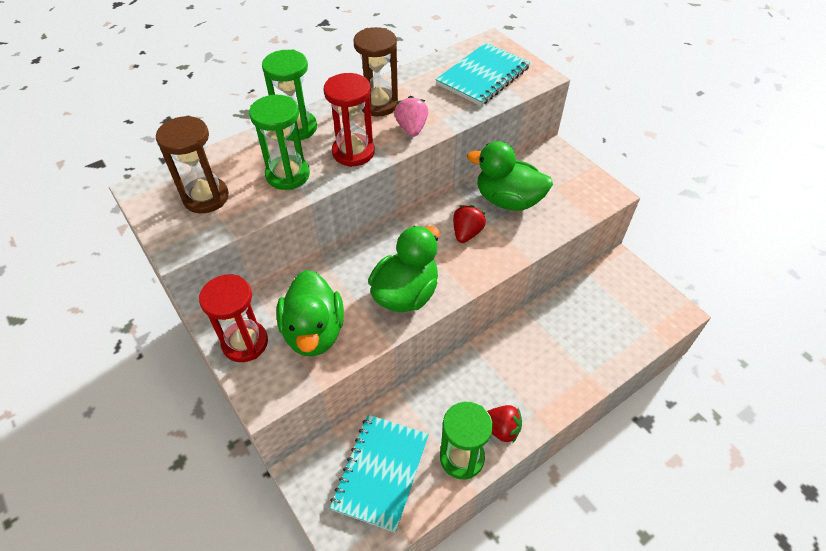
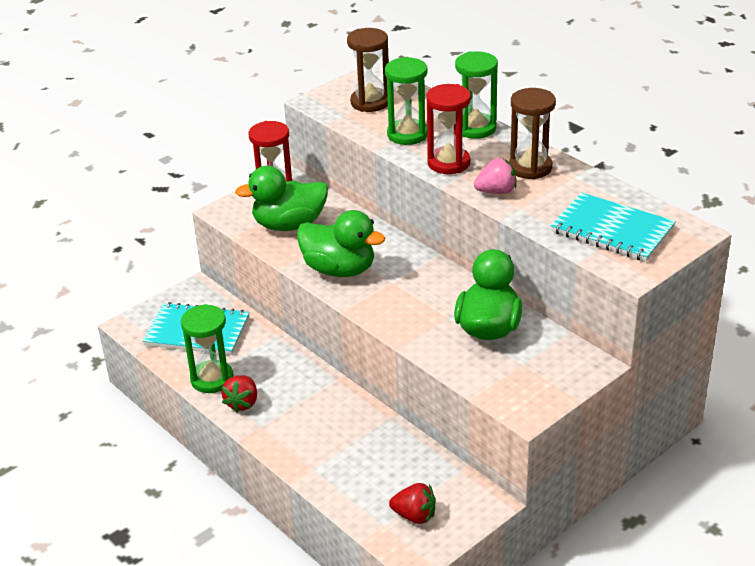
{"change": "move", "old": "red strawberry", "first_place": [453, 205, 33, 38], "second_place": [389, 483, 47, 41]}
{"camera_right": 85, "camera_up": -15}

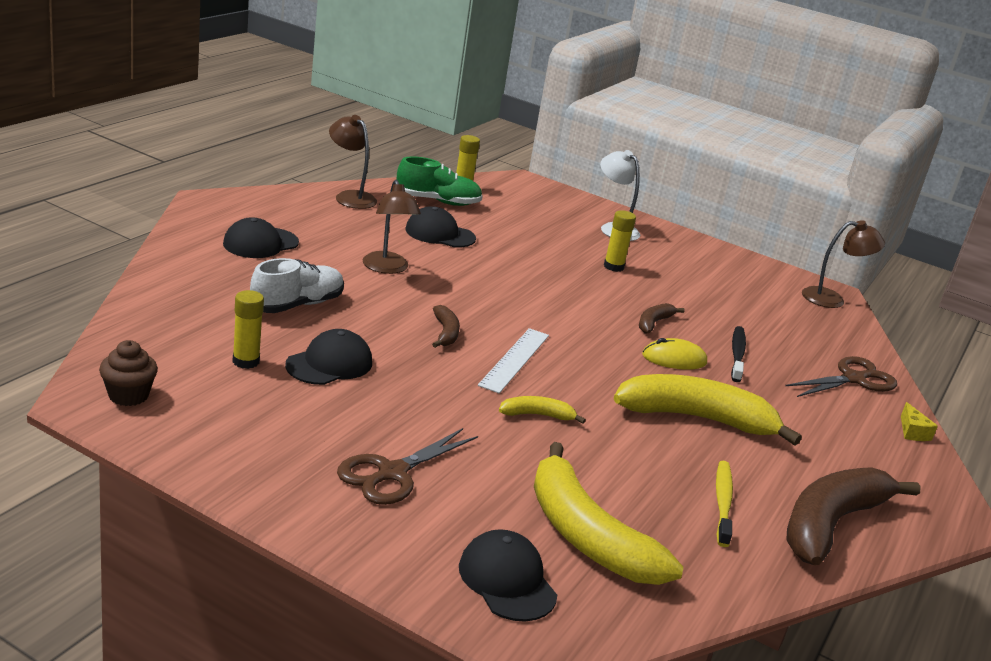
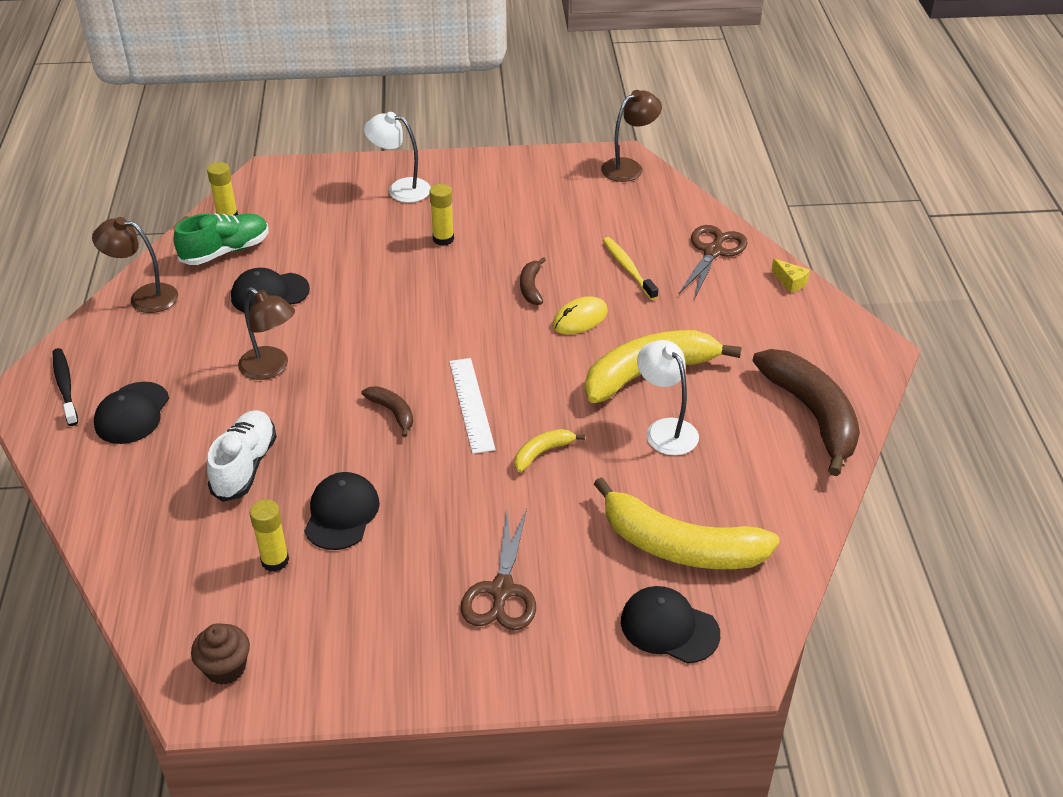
{"change": "move", "old": "black toothbrush", "first_place": [731, 326, 15, 56], "second_place": [53, 348, 25, 78]}
{"change": "move", "old": "yellow toothbrush", "first_place": [716, 461, 17, 86], "second_place": [603, 237, 55, 63]}
{"change": "insert", "new": "white lamp", "second_place": [637, 340, 62, 115]}
{"change": "rotate", "old": "brown banana", "first_place": [786, 467, 135, 98], "second_place": [753, 349, 107, 127], "degrees": 150}
{"camera_right": -30, "camera_up": 15}

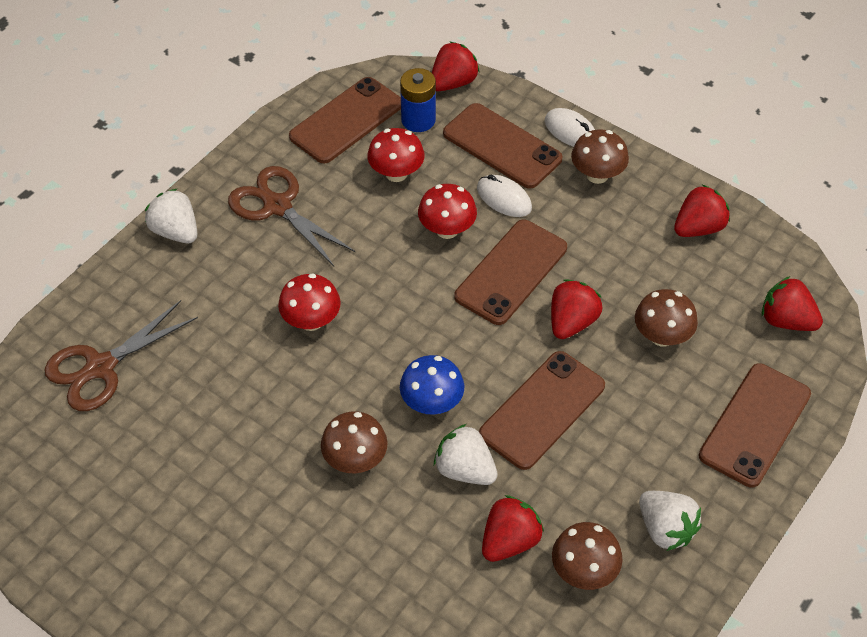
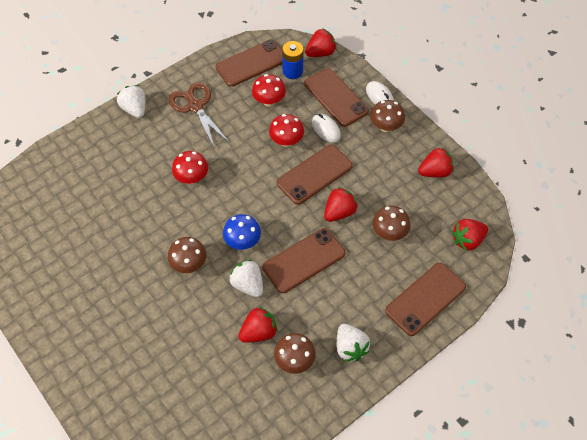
{"change": "rotate", "old": "red strawberry", "first_place": [762, 276, 61, 55], "second_place": [452, 219, 36, 32], "degrees": -75}
{"change": "delete", "old": "brown scissors", "first_place": [44, 300, 154, 111]}
{"camera_right": 15, "camera_up": 5}

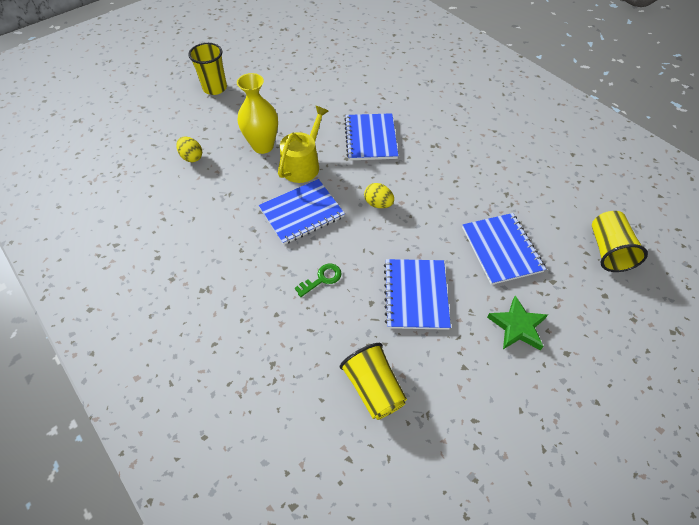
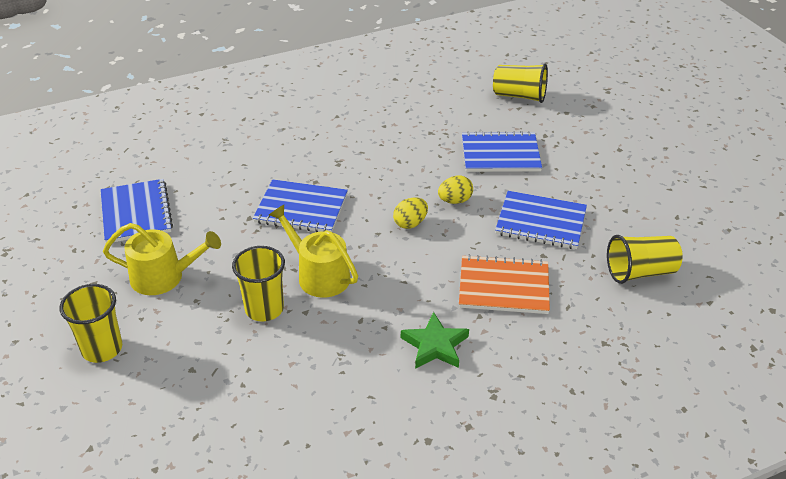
{"change": "move", "old": "blue notebook", "first_place": [259, 179, 86, 66], "second_place": [100, 179, 73, 63]}
{"change": "insert", "new": "yellow watering can", "second_place": [103, 223, 118, 72]}
{"change": "replace", "old": "yellow vase", "new": "yellow cup", "first_place": [237, 73, 41, 81], "second_place": [232, 246, 53, 76]}
{"change": "move", "old": "green star", "first_place": [487, 295, 61, 55], "second_place": [401, 312, 68, 57]}
{"change": "move", "old": "yellow egg", "first_place": [176, 136, 26, 26], "second_place": [438, 175, 35, 29]}
{"change": "replace", "old": "green key", "new": "orange notebook", "first_place": [295, 264, 47, 33], "second_place": [459, 255, 91, 59]}
{"camera_right": -75, "camera_up": -15}

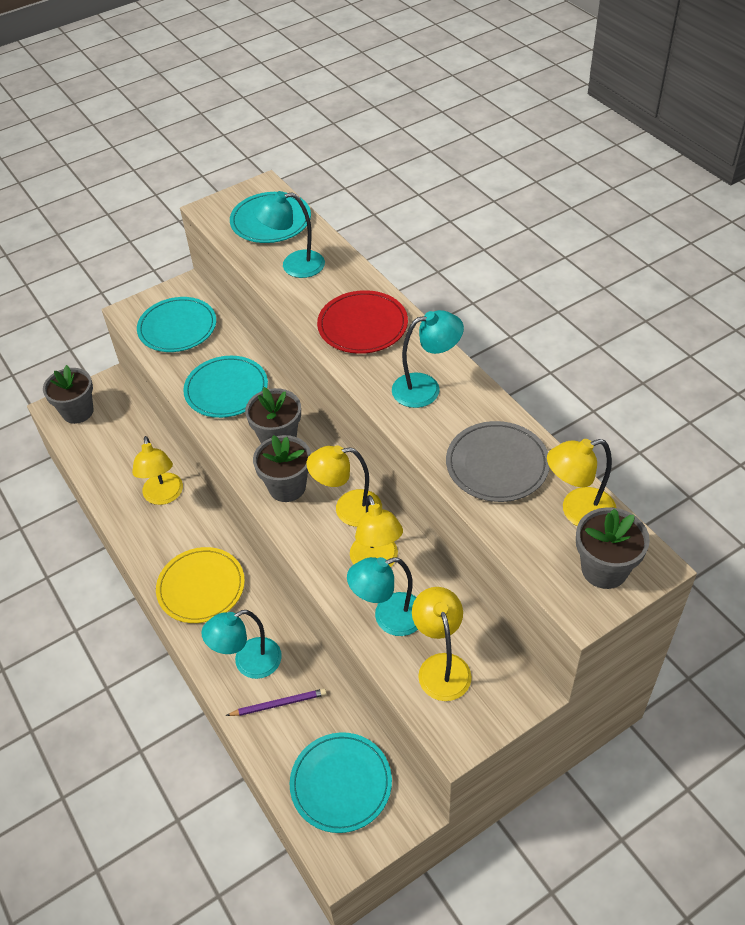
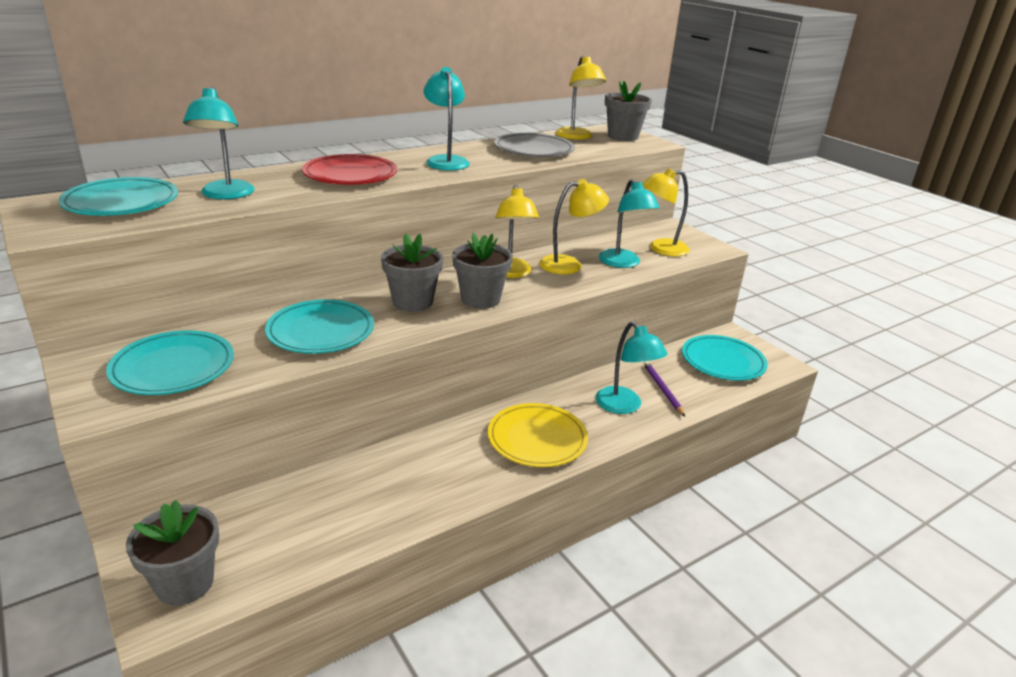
{"change": "delete", "old": "yellow lamp", "first_place": [132, 436, 51, 69]}
{"camera_right": -95, "camera_up": -20}

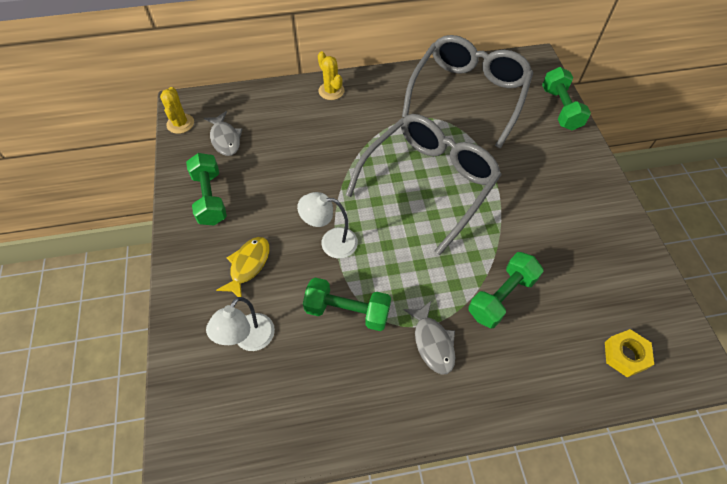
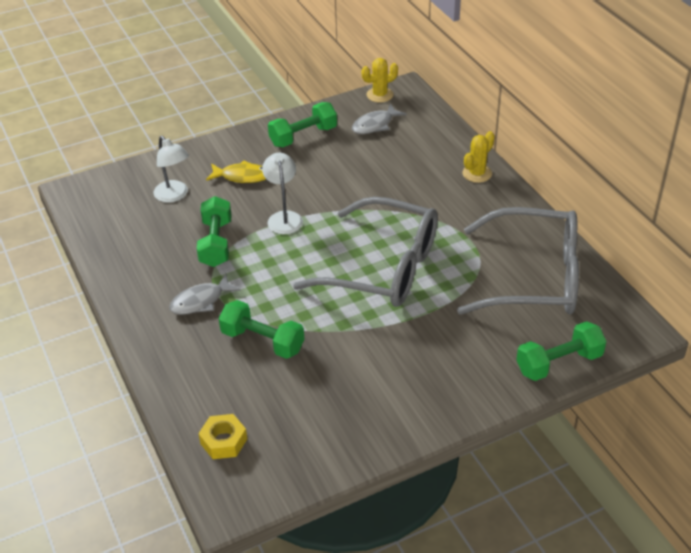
{"change": "rotate", "old": "white lamp", "first_place": [206, 297, 69, 54], "second_place": [153, 136, 36, 66], "degrees": -135}
{"camera_right": 75, "camera_up": -15}

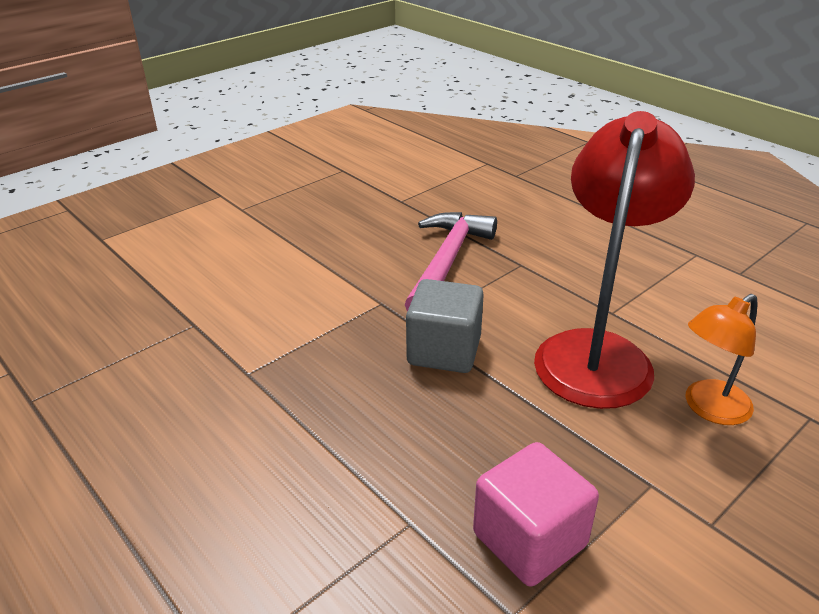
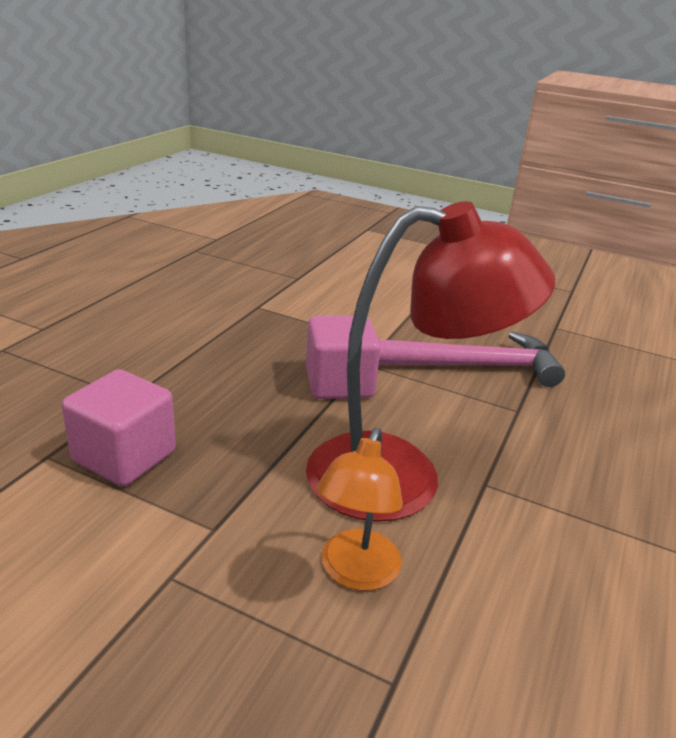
{"change": "recolor", "old": "grey cube", "new": "pink cube", "first_place": [406, 279, 78, 94], "second_place": [306, 316, 75, 83]}
{"change": "rotate", "old": "orange lamp", "first_place": [686, 294, 71, 131], "second_place": [316, 428, 87, 163], "degrees": -105}
{"camera_right": 65, "camera_up": -5}

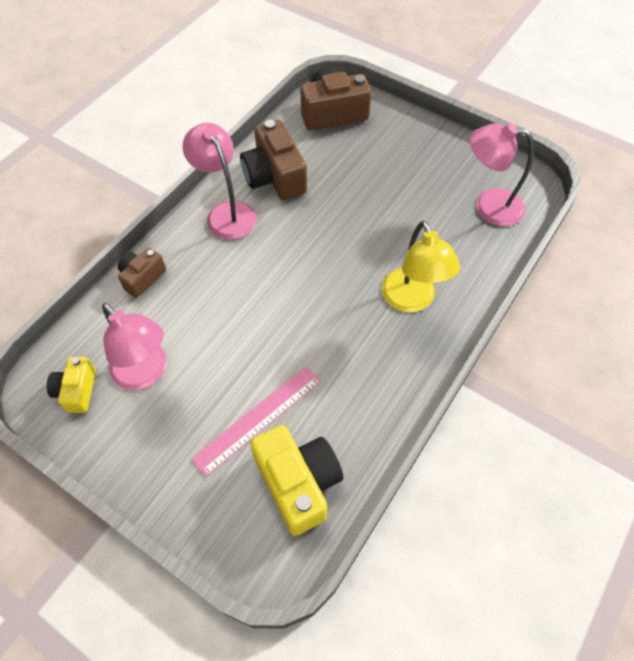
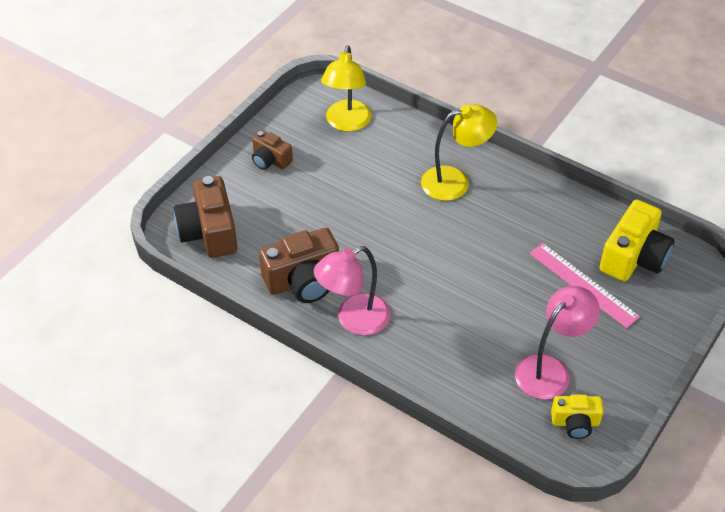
{"change": "move", "old": "brown camera", "first_place": [118, 248, 48, 50], "second_place": [252, 130, 41, 40]}
{"change": "recolor", "old": "pink lamp", "new": "yellow lamp", "first_place": [470, 123, 64, 103], "second_place": [321, 45, 50, 87]}
{"change": "rotate", "old": "yellow camera", "first_place": [250, 425, 93, 111], "second_place": [599, 199, 75, 82], "degrees": 150}
{"camera_right": -90, "camera_up": -10}

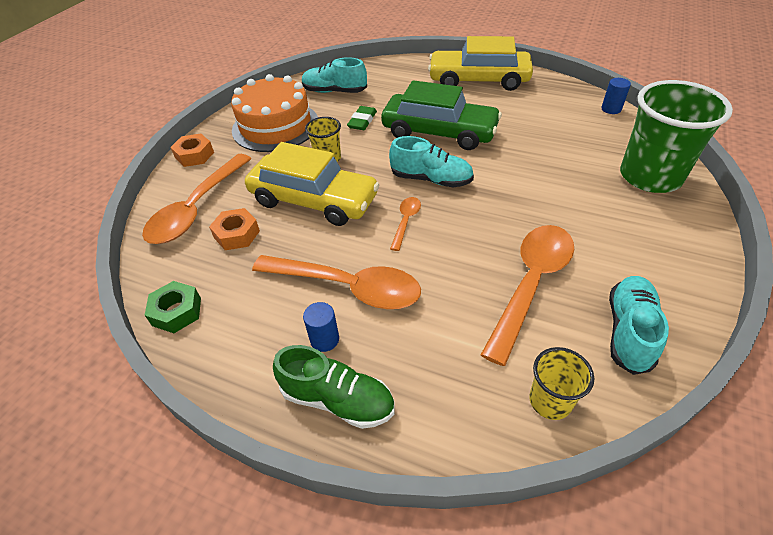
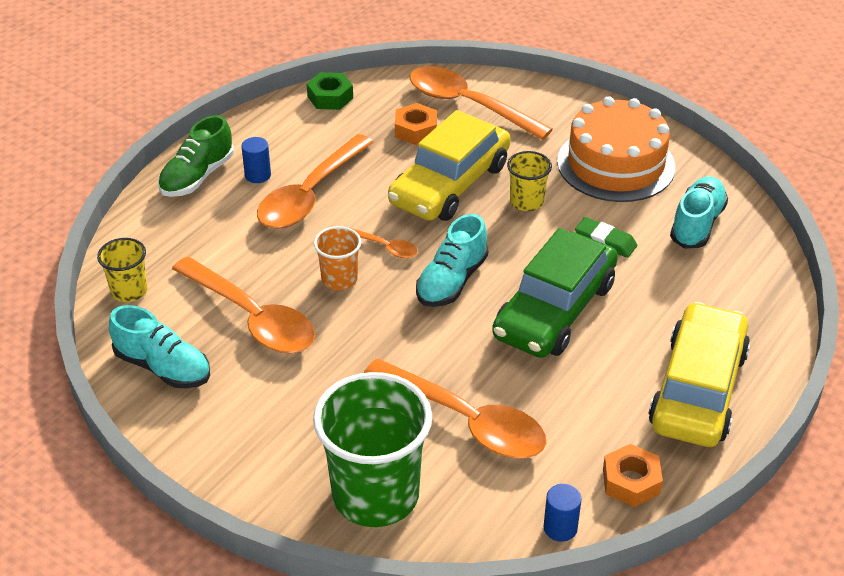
{"change": "insert", "new": "orange cup", "second_place": [314, 226, 47, 64]}
{"change": "insert", "new": "orange spoon", "second_place": [364, 358, 182, 100]}
{"change": "move", "old": "orange nut", "first_place": [170, 133, 44, 34], "second_place": [603, 444, 60, 63]}
{"camera_right": 100, "camera_up": -5}

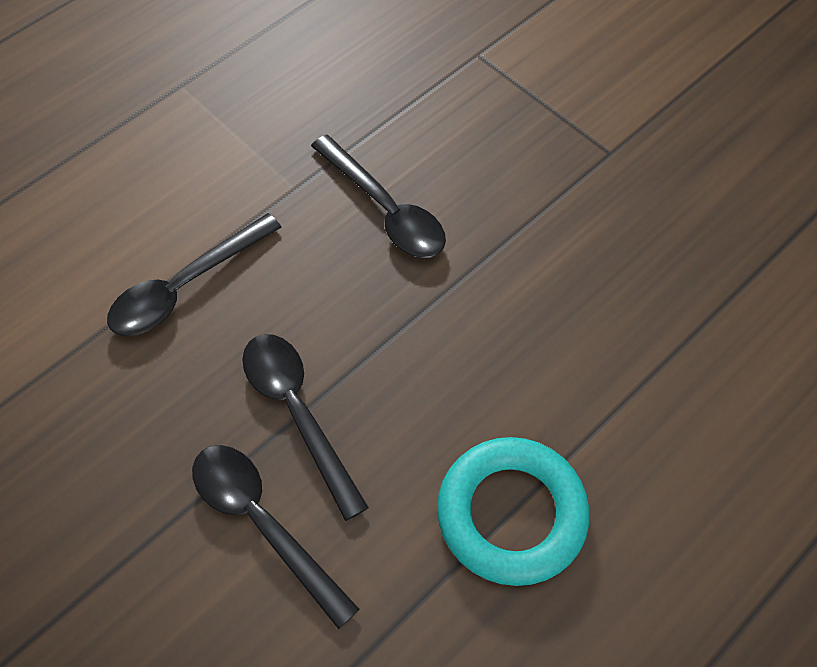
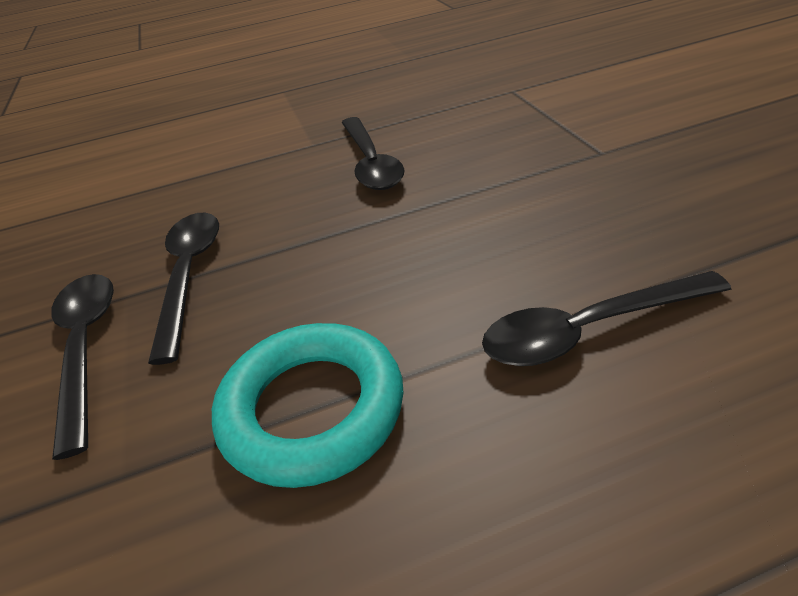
{"change": "move", "old": "black spoon", "first_place": [107, 213, 175, 123], "second_place": [482, 271, 250, 95]}
{"camera_right": 30, "camera_up": -20}

